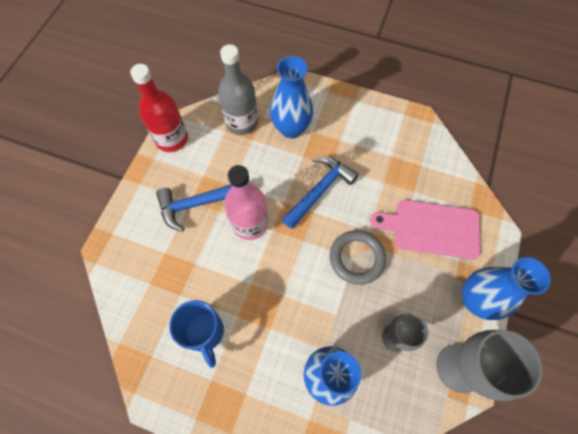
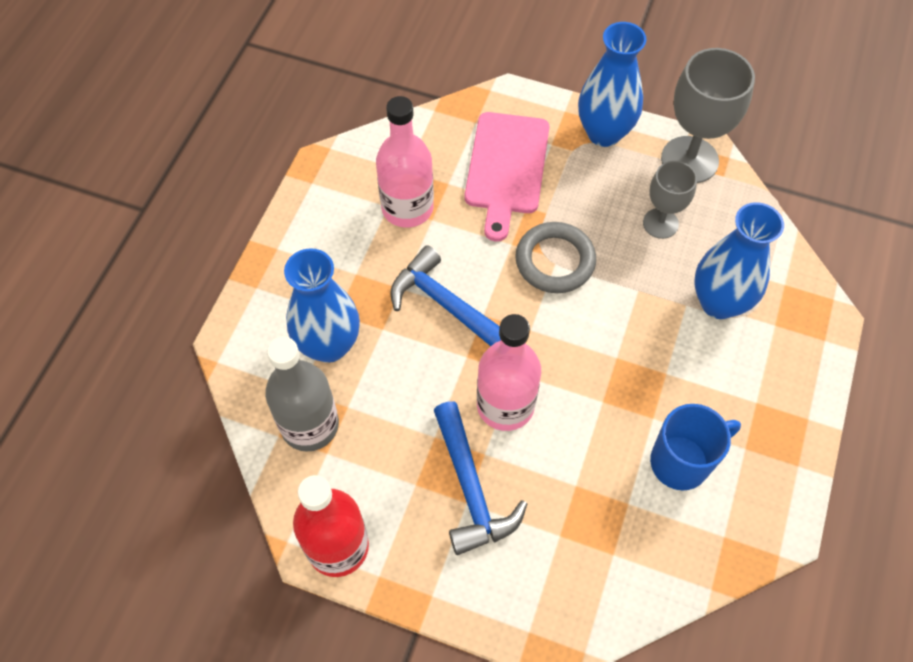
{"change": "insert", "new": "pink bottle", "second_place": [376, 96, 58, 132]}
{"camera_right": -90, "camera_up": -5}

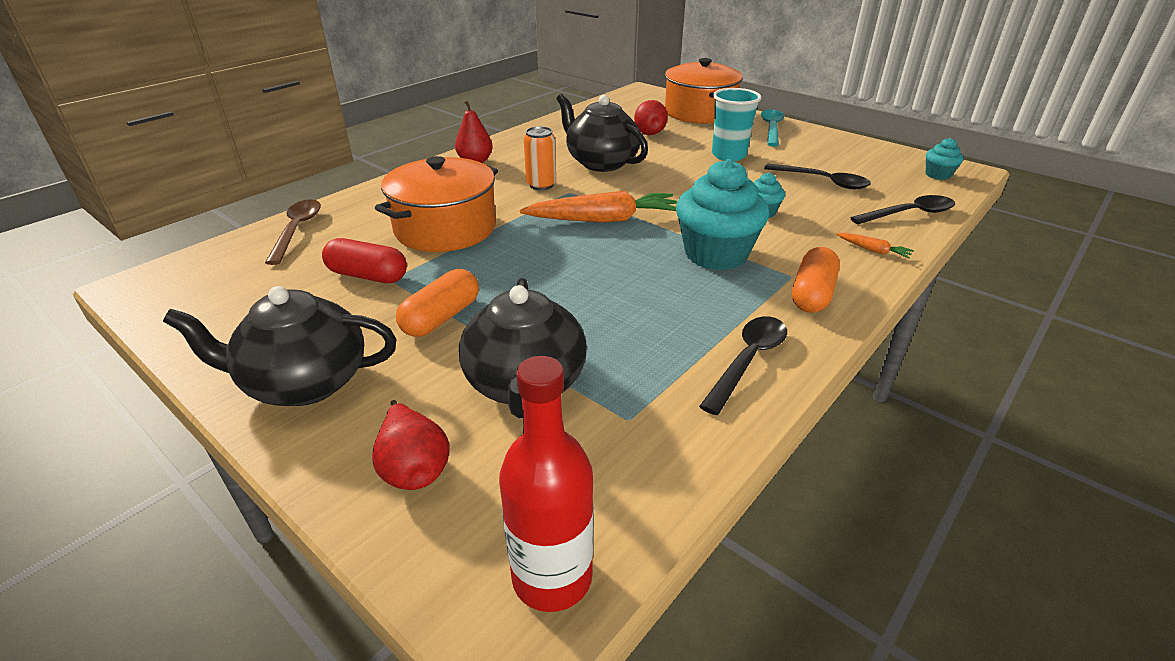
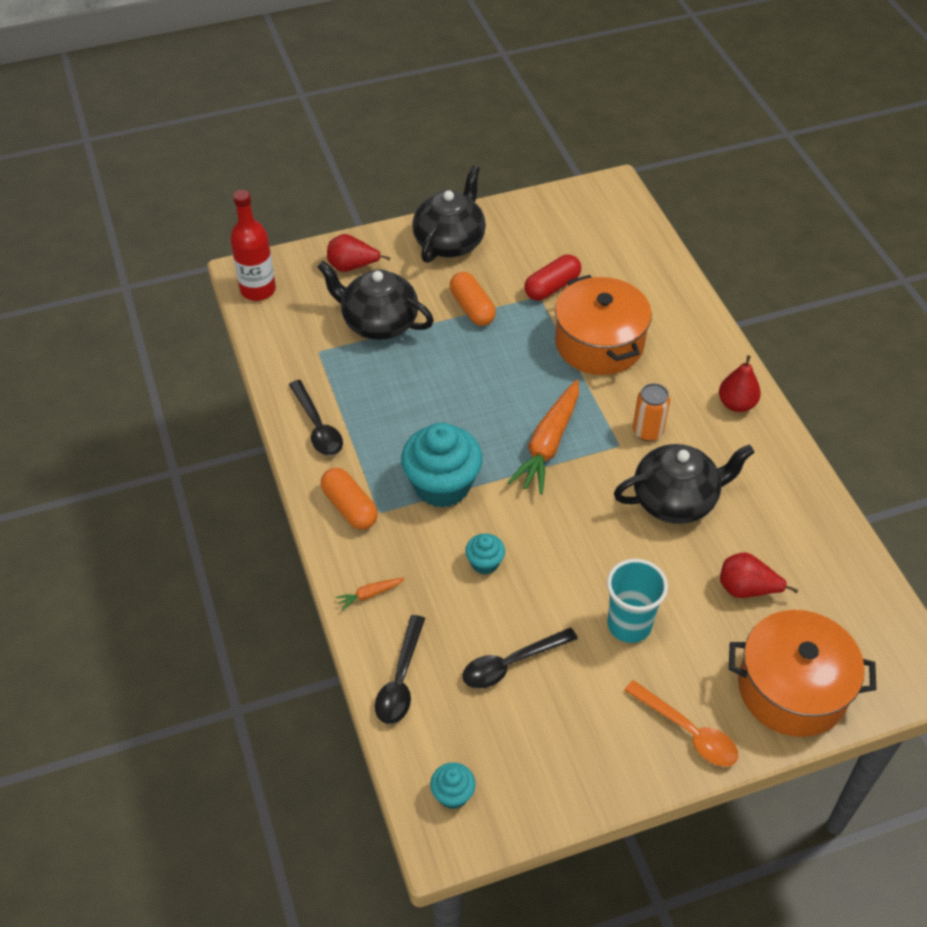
{"change": "recolor", "old": "turquoise spoon", "new": "orange spoon", "first_place": [761, 109, 23, 38], "second_place": [624, 680, 114, 87]}
{"change": "delete", "old": "brown spoon", "first_place": [265, 199, 56, 66]}
{"camera_right": 120, "camera_up": 15}

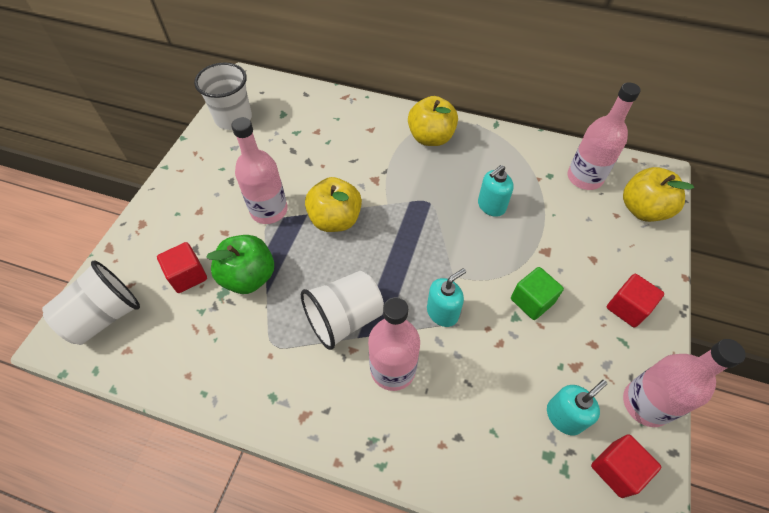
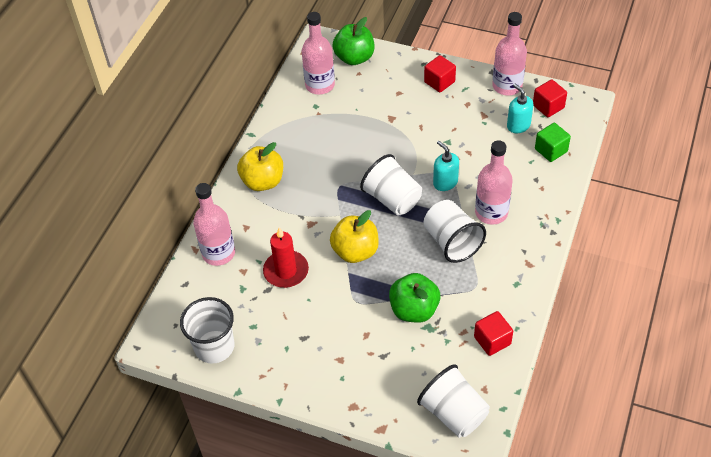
{"change": "move", "old": "pink bottle", "first_place": [231, 117, 57, 107], "second_place": [193, 183, 42, 83]}
{"change": "insert", "new": "red candle", "second_place": [263, 227, 46, 61]}
{"change": "recolor", "old": "yellow apple", "new": "green apple", "first_place": [623, 167, 71, 55], "second_place": [332, 17, 42, 48]}
{"change": "insert", "new": "white cup", "second_place": [360, 154, 62, 62]}
{"change": "move", "old": "red cube", "first_place": [157, 242, 50, 51], "second_place": [474, 311, 39, 45]}
{"change": "move", "old": "green cube", "first_place": [511, 267, 53, 53], "second_place": [535, 123, 36, 39]}
{"change": "delete", "old": "turquoise soap dispenser", "first_place": [478, 165, 36, 52]}
{"camera_right": -85, "camera_up": -5}

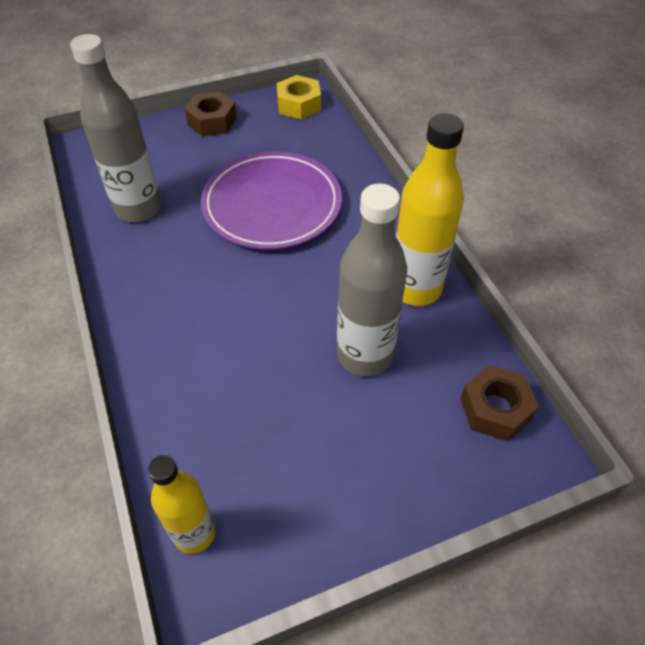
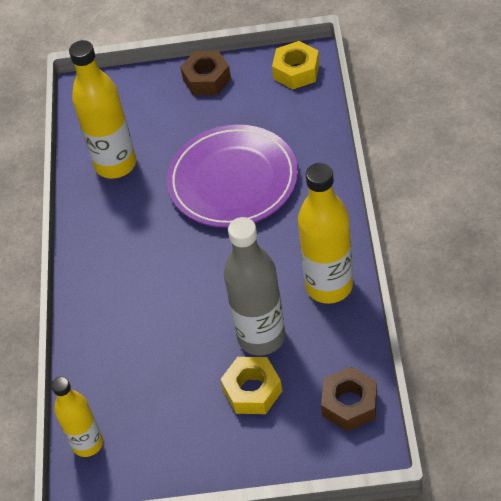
{"change": "recolor", "old": "grey bottle", "new": "yellow bottle", "first_place": [70, 34, 91, 188], "second_place": [69, 40, 67, 139]}
{"change": "insert", "new": "yellow nut", "second_place": [220, 357, 62, 57]}
{"camera_right": 25, "camera_up": 0}

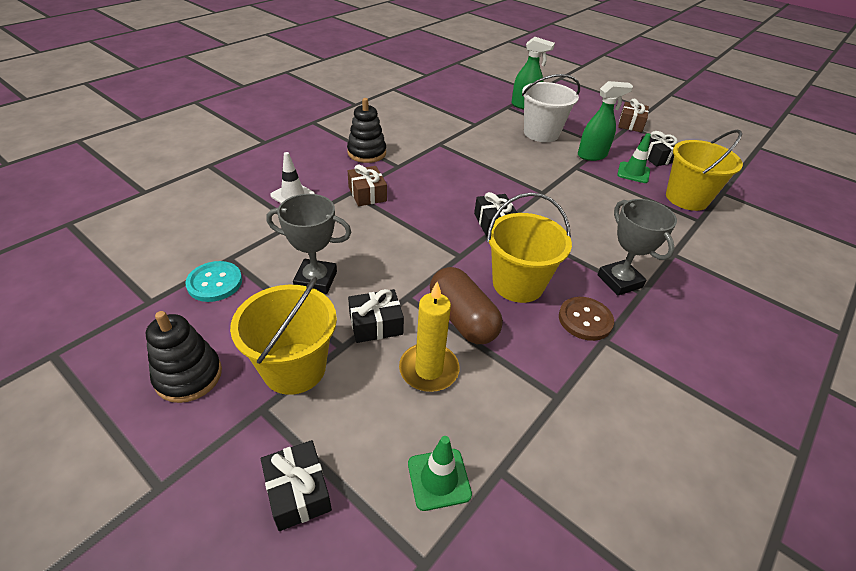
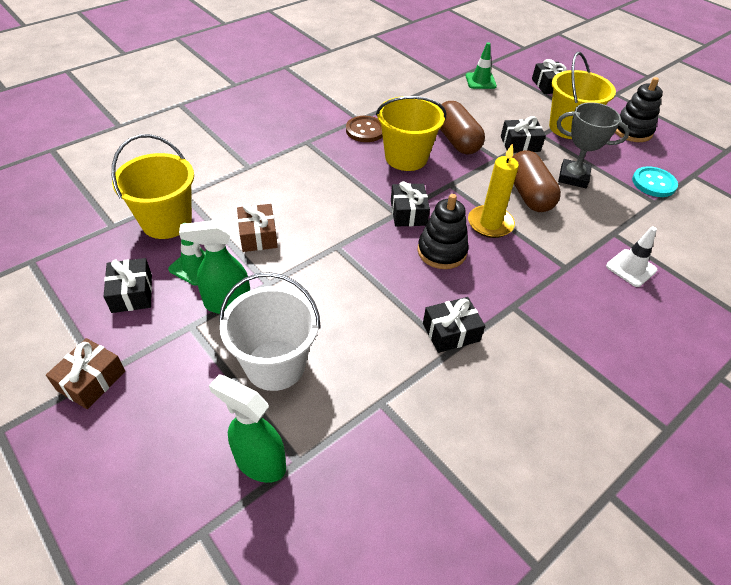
{"change": "move", "old": "brown gift", "first_place": [348, 164, 39, 42], "second_place": [237, 204, 40, 48]}
{"change": "move", "old": "black stacking toy", "first_place": [347, 98, 39, 65], "second_place": [418, 194, 51, 75]}
{"change": "insert", "new": "black gift", "second_place": [423, 297, 62, 56]}
{"change": "move", "old": "yellow candle", "first_place": [399, 282, 60, 110], "second_place": [468, 143, 51, 95]}
{"change": "insert", "new": "brown capsule", "second_place": [512, 150, 49, 62]}
{"change": "delete", "old": "grey trophy", "first_place": [597, 199, 80, 97]}
{"camera_right": -170, "camera_up": 5}

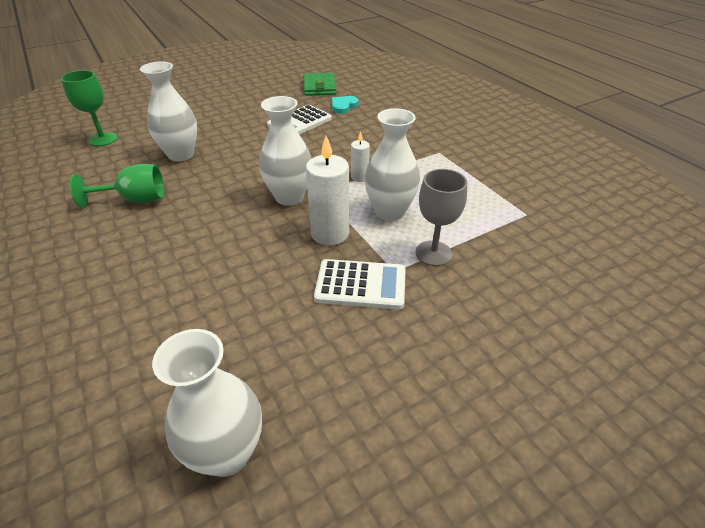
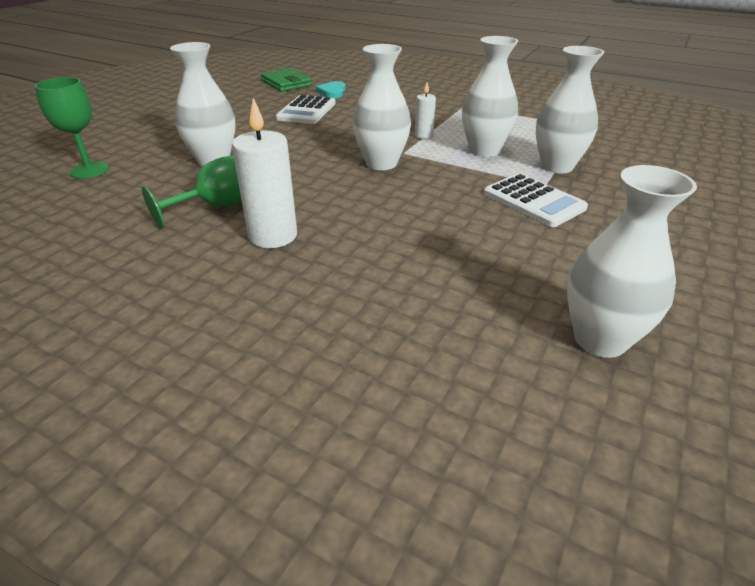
{"change": "move", "old": "white candle", "first_place": [306, 136, 43, 109], "second_place": [232, 98, 65, 150]}
{"change": "rotate", "old": "white calculator", "first_place": [314, 259, 92, 50], "second_place": [484, 173, 104, 54], "degrees": 75}
{"change": "replace", "old": "grey goblet", "new": "white vase", "first_place": [415, 169, 52, 97], "second_place": [536, 46, 68, 127]}
{"camera_right": -30, "camera_up": -5}

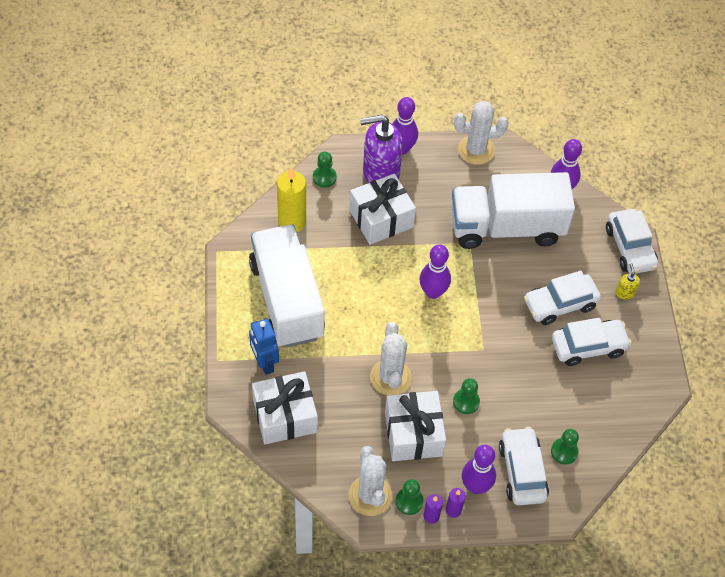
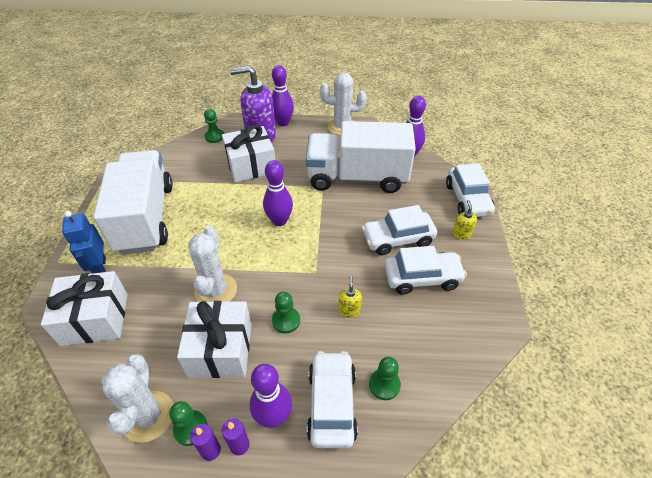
{"change": "insert", "new": "yellow soap dispenser", "second_place": [338, 275, 24, 43]}
{"change": "delete", "old": "yellow candle", "first_place": [277, 167, 29, 65]}
{"camera_right": 10, "camera_up": -10}

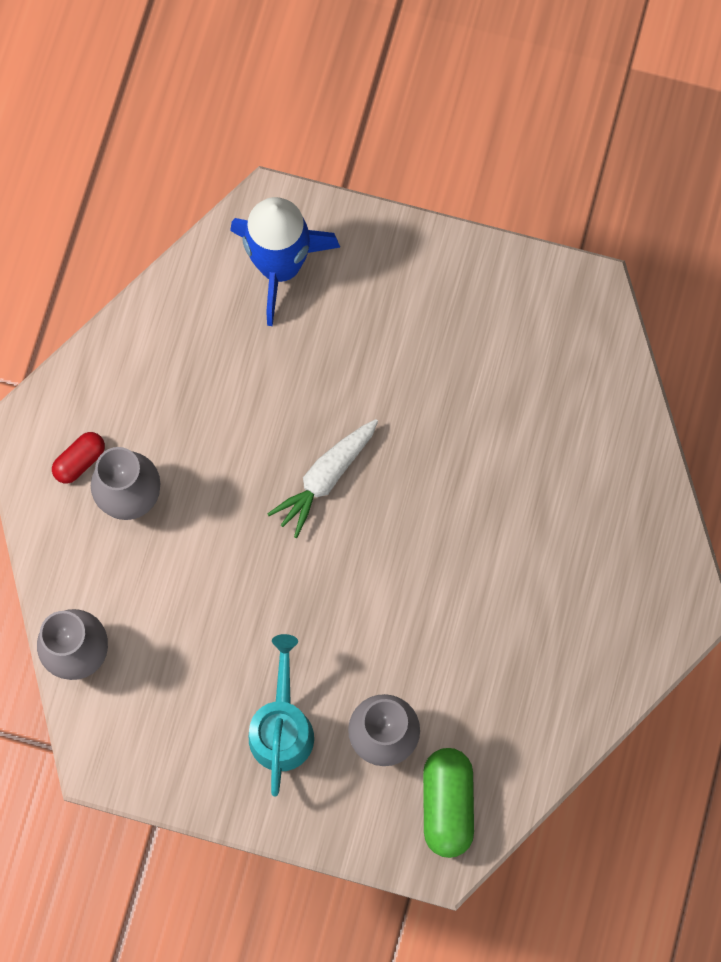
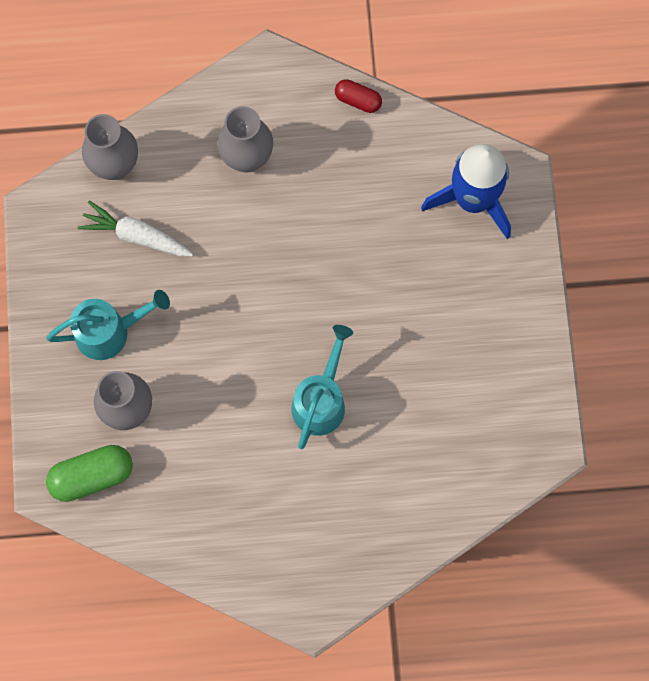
{"change": "move", "old": "white carrot", "first_place": [267, 419, 111, 119], "second_place": [77, 201, 116, 55]}
{"change": "insert", "new": "turquoise watering can", "second_place": [291, 325, 62, 124]}
{"change": "move", "old": "red capsule", "first_place": [52, 432, 53, 52], "second_place": [335, 79, 47, 34]}
{"camera_right": 70, "camera_up": 0}

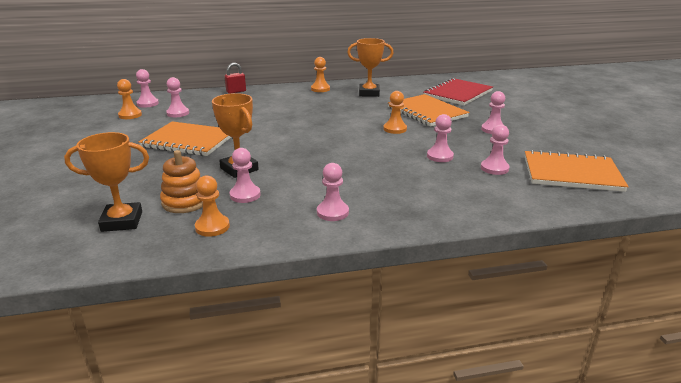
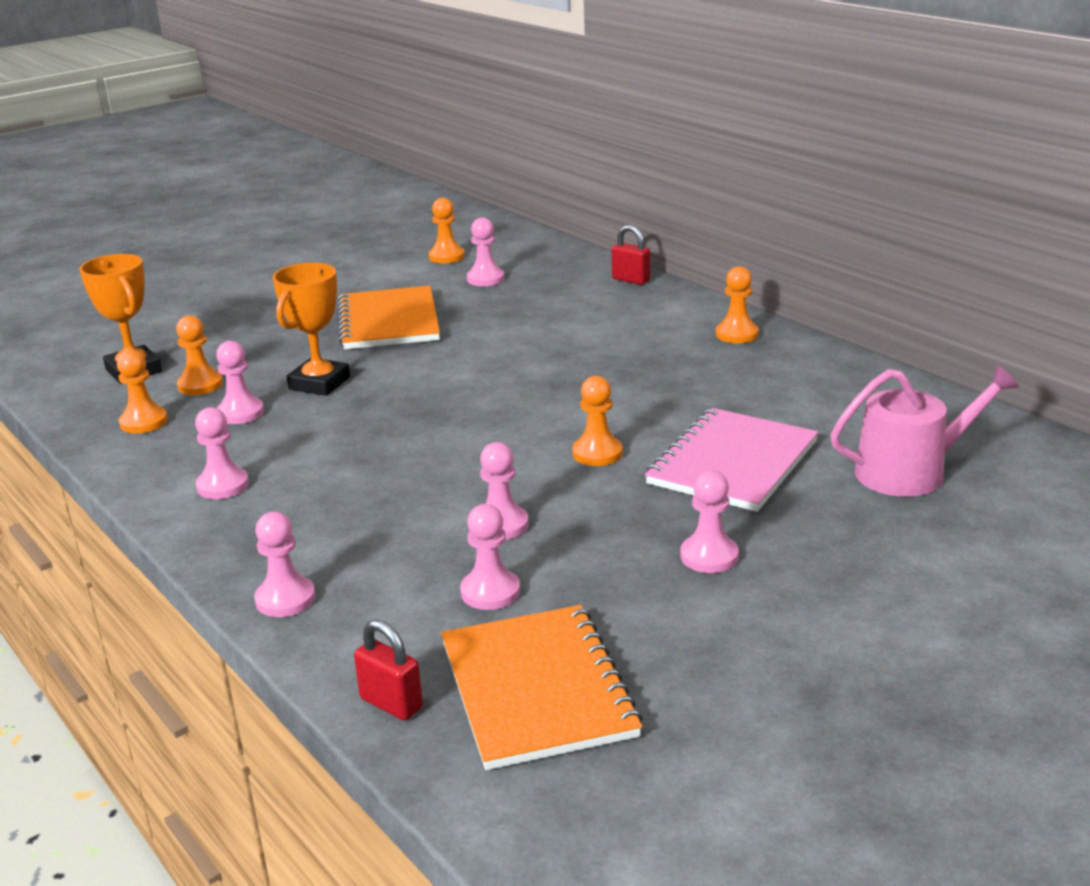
{"change": "replace", "old": "orange stacking toy", "new": "orange pawn", "first_place": [160, 150, 43, 63], "second_place": [176, 315, 47, 80]}
{"change": "move", "old": "pink pawn", "first_place": [136, 69, 23, 39], "second_place": [254, 512, 62, 105]}
{"change": "insert", "new": "red padlock", "second_place": [354, 619, 69, 101]}
{"change": "recolor", "old": "orange notebook", "new": "pink notebook", "first_place": [388, 94, 81, 33], "second_place": [645, 408, 173, 104]}
{"change": "replace", "old": "red notebook", "new": "pink watering can", "first_place": [423, 78, 70, 27], "second_place": [830, 364, 189, 133]}
{"change": "delete", "old": "orange trophy", "first_place": [347, 38, 47, 59]}
{"camera_right": 65, "camera_up": 0}

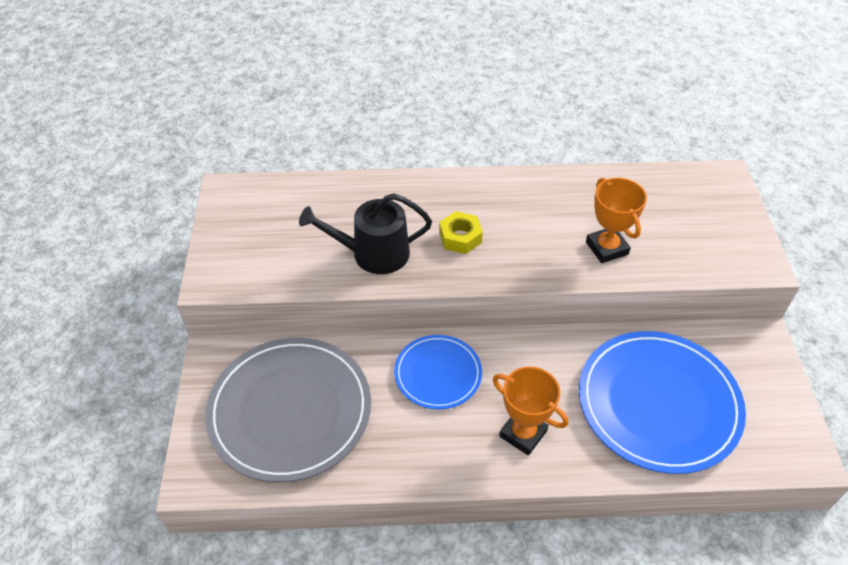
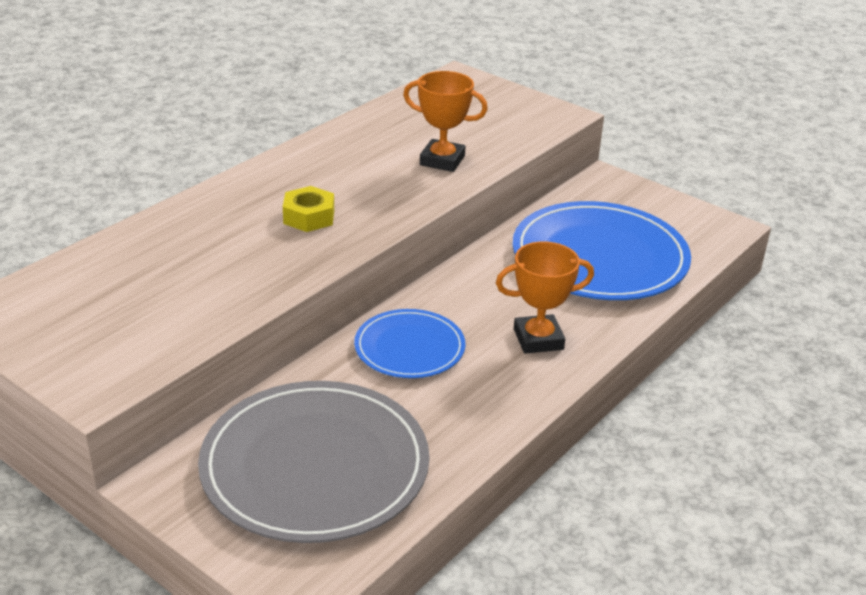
{"change": "delete", "old": "black watering can", "first_place": [299, 193, 133, 81]}
{"camera_right": -50, "camera_up": -15}

